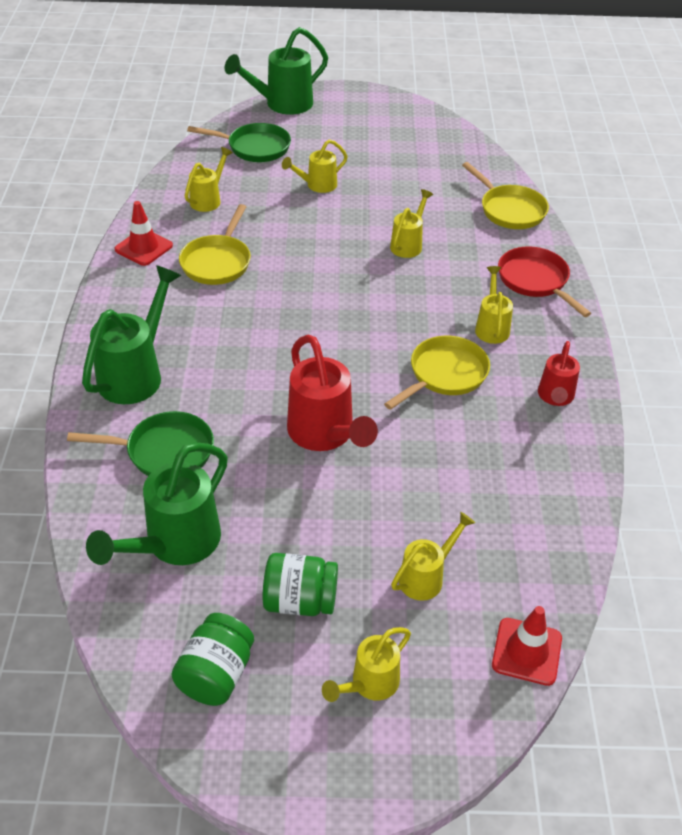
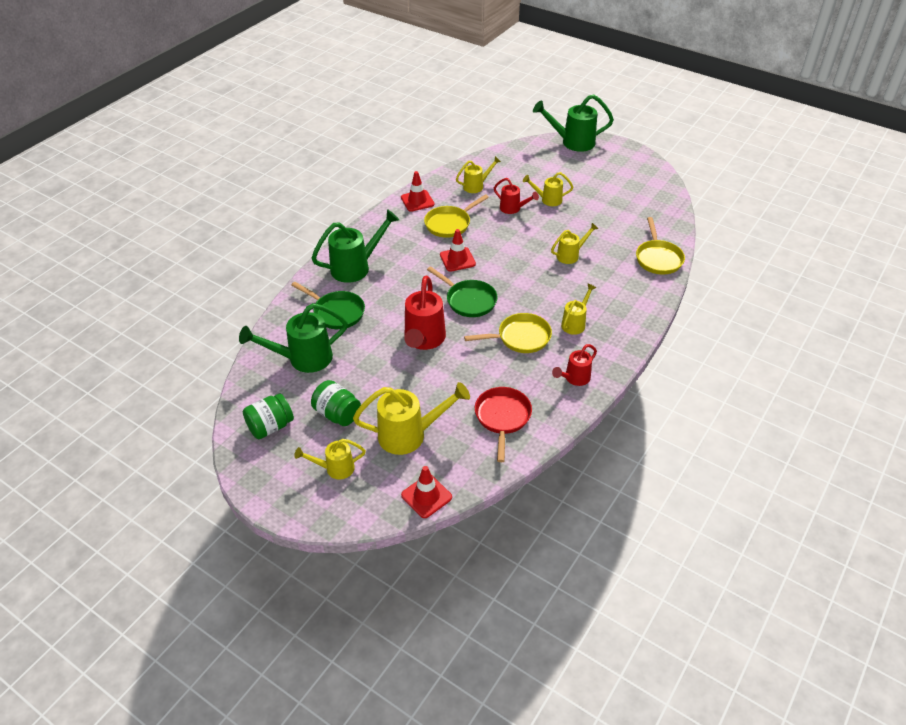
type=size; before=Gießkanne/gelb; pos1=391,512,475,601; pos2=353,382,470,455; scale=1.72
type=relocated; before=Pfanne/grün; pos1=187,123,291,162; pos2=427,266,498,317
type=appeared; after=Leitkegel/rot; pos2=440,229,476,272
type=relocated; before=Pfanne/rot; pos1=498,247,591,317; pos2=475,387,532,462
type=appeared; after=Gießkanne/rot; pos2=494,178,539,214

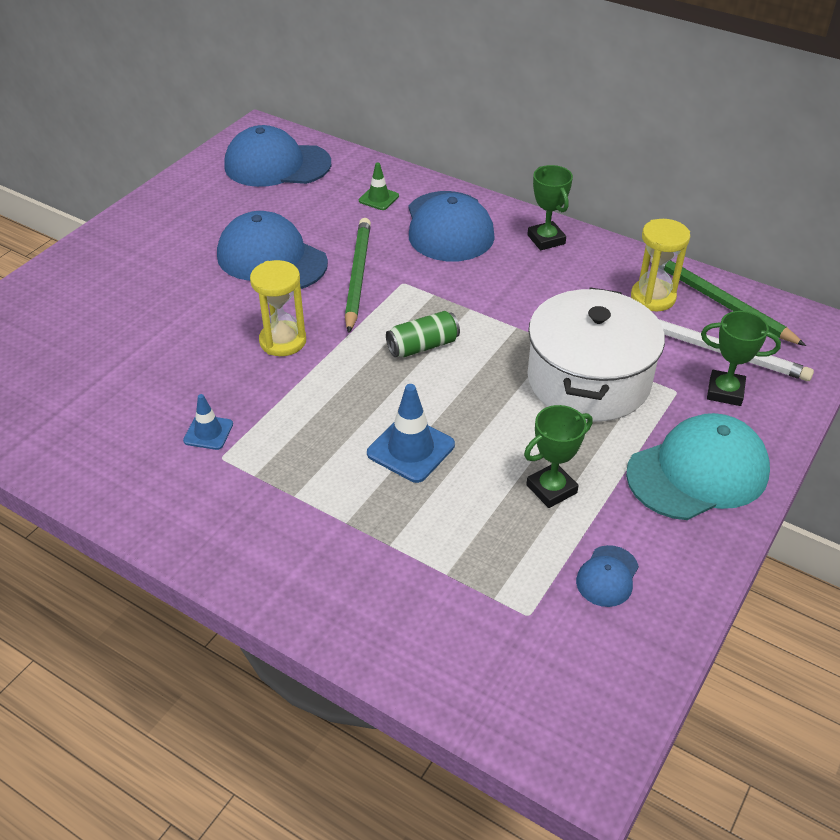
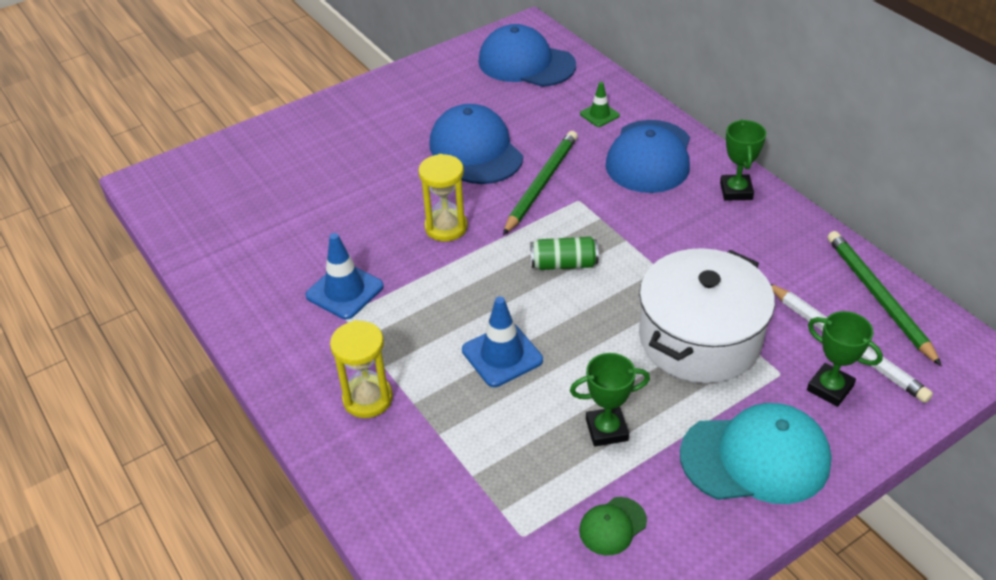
type=size; before=Leitkegel/blau; pos1=183,394,233,450; pos2=305,233,384,319; scale=1.66
type=relocated; before=Sanduhr/gelb; pos1=631,219,690,311; pos2=330,320,393,418
type=colour; before=Kappe/blau; after=Kappe/grün; pos1=576,545,639,607; pos2=579,497,647,556

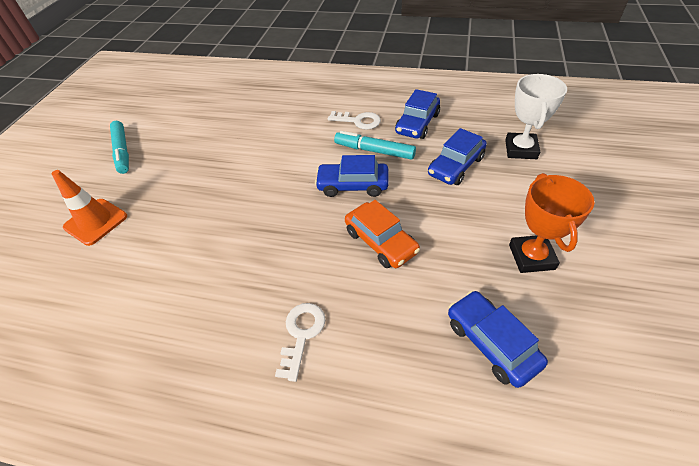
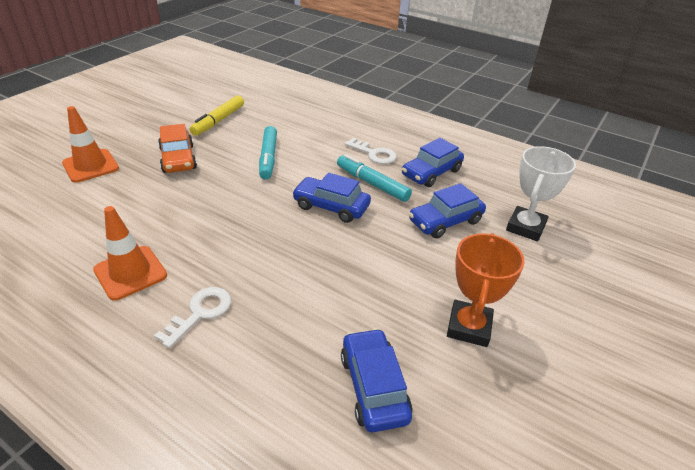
type=appeared; after=Leitkegel/orange; pos2=93,206,167,301
type=relocated; before=Auto/orange; pos1=345,200,420,268; pos2=158,124,197,173
type=appeared; after=Filzstift/gelb; pos2=190,95,244,136
type=relocated; before=Filzstift/türkis; pos1=110,121,129,174; pos2=259,126,277,180

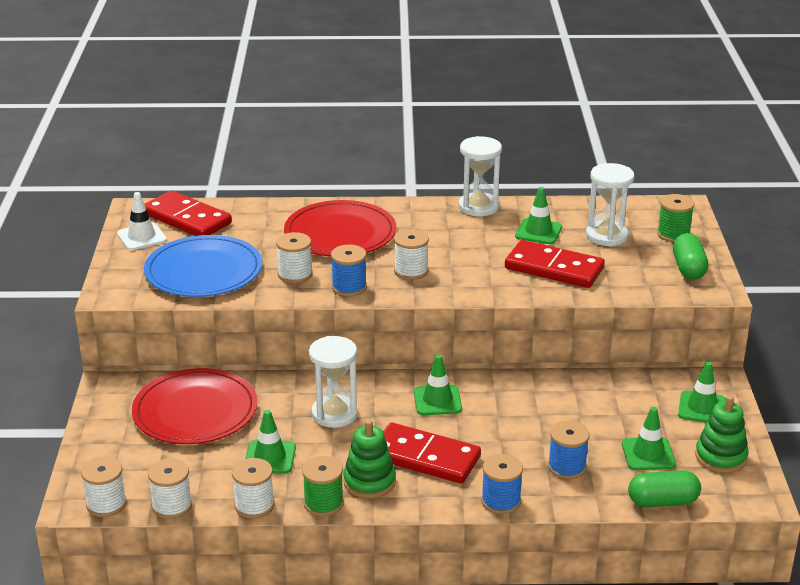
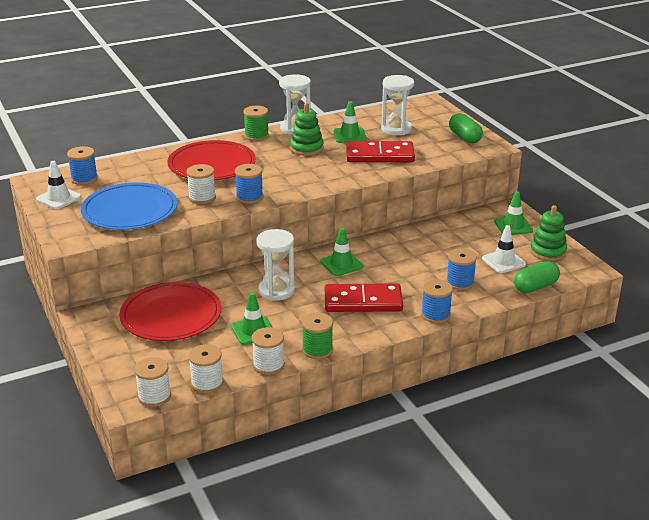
type=exchanged; before=Dominostein/rot; after=Garnrolle/blau; pos1=144,190,232,236; pos2=67,146,98,185
type=relocated; before=Garnrolle/grün; pos1=657,194,694,242; pos2=243,106,269,141
type=relocated; before=Stapelspielzeug/grün; pos1=343,420,396,499; pos2=290,103,324,156
type=colour; before=Leitkegel/grün; after=Leitkegel/weiß; pos1=622,407,676,470; pos2=482,225,526,273
type=missing; before=Garnrolle/weiß; pos1=394,229,429,280

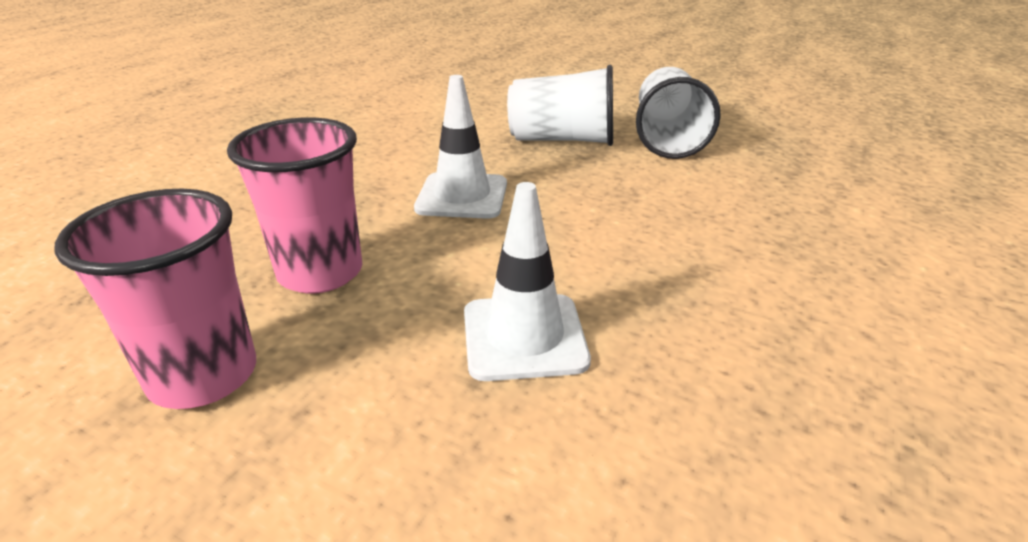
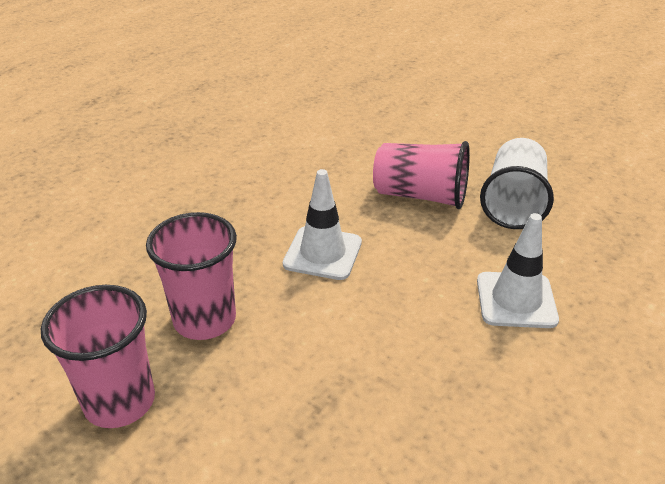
type=colour; before=Becher/weiß; after=Becher/rosa; pos1=507,65,613,146; pos2=373,141,470,209
type=relocated; before=Leitkegel/weiß; pos1=464,182,591,381; pos2=477,213,559,328

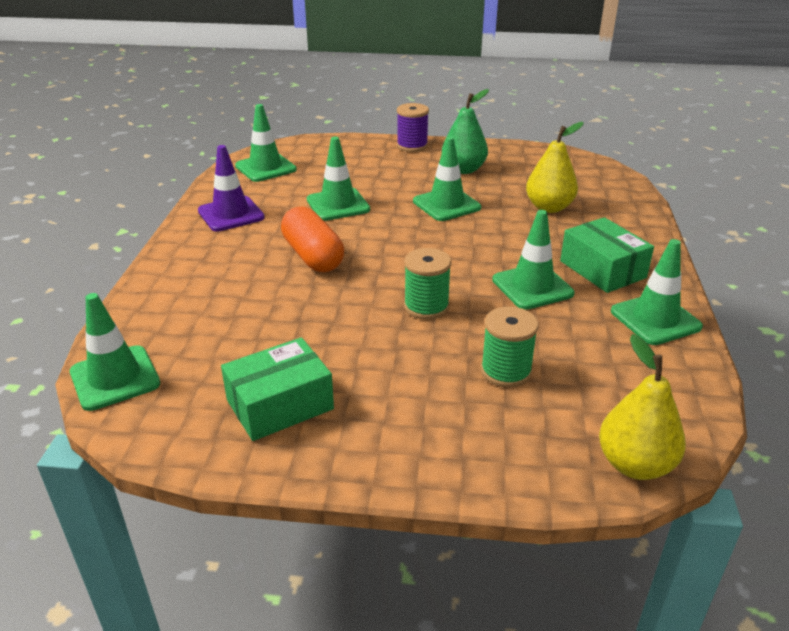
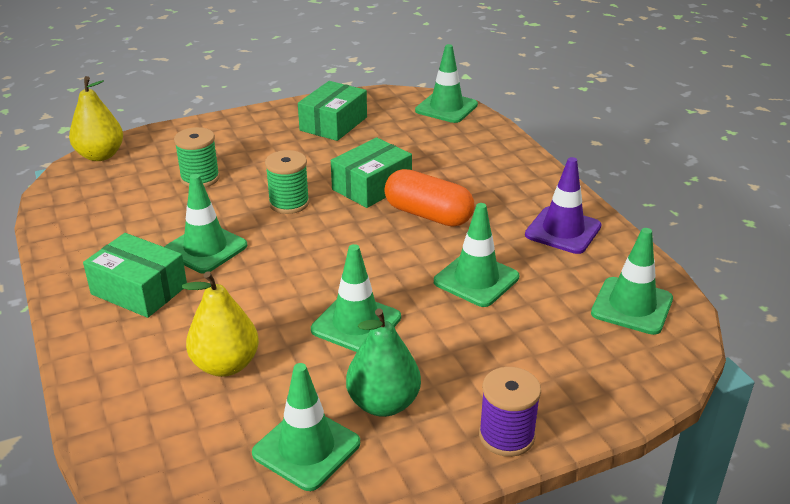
type=relocated; before=Leitkegel/grün; pos1=611,239,703,345; pos2=252,363,360,491
type=appeared; after=Schachtel/grün; pos2=331,137,412,208

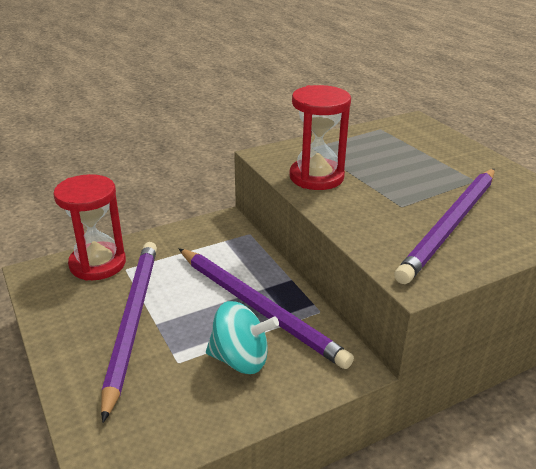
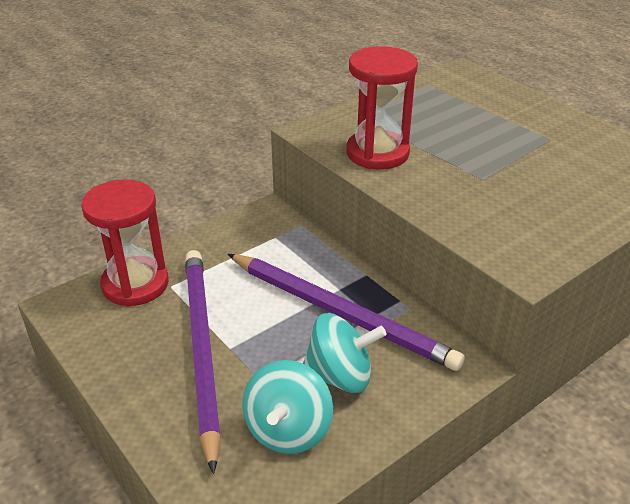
type=appeared; after=Kreisel/türkis; pos2=243,360,333,454
type=missing; before=Bleistift/lila; pos1=394,169,495,284

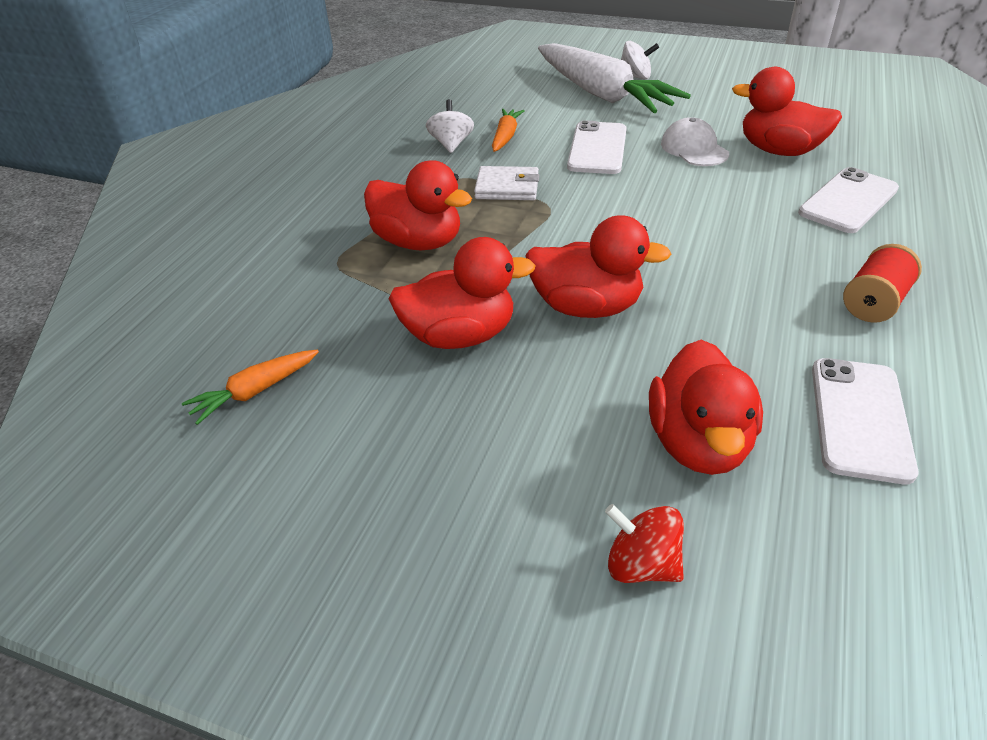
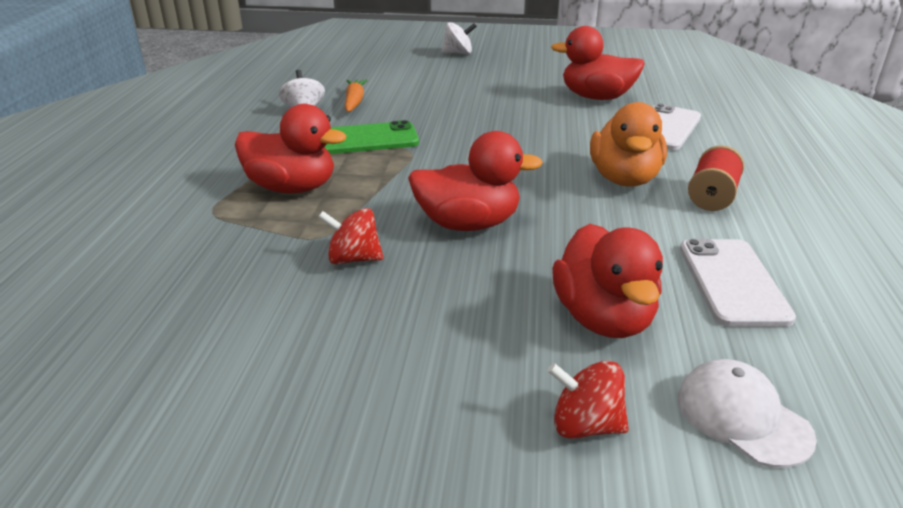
type=exchanged; before=Ente/rot; after=Kreisel/rot; pos1=388,237,536,349; pos2=318,208,383,265
type=exchanged; before=Geldbörse/weiß; after=Handy/grün; pos1=474,166,540,200; pos2=324,120,419,154
type=appeared; after=Ente/orange; pos2=590,102,667,187
type=relocated; before=Kappe/weiß; pos1=661,117,729,166; pos2=678,359,817,468
type=missing; before=Karotte/orange; pos1=182,350,319,425
type=missing; before=Karotte/weiß; pos1=538,43,691,113
type=missing; before=Handy/weiß; pos1=567,120,627,174

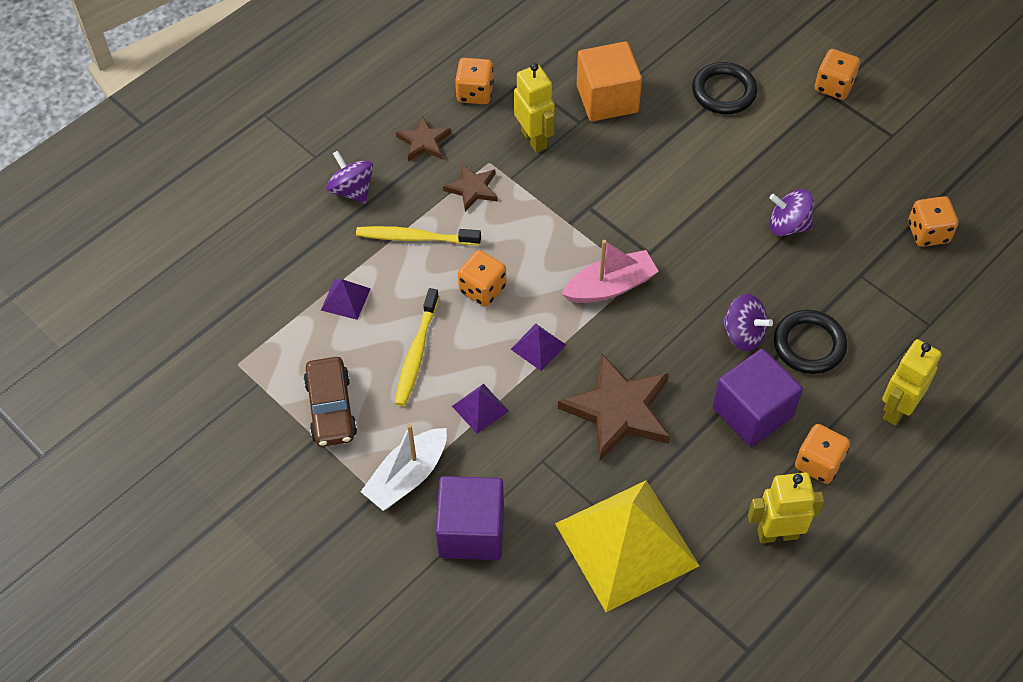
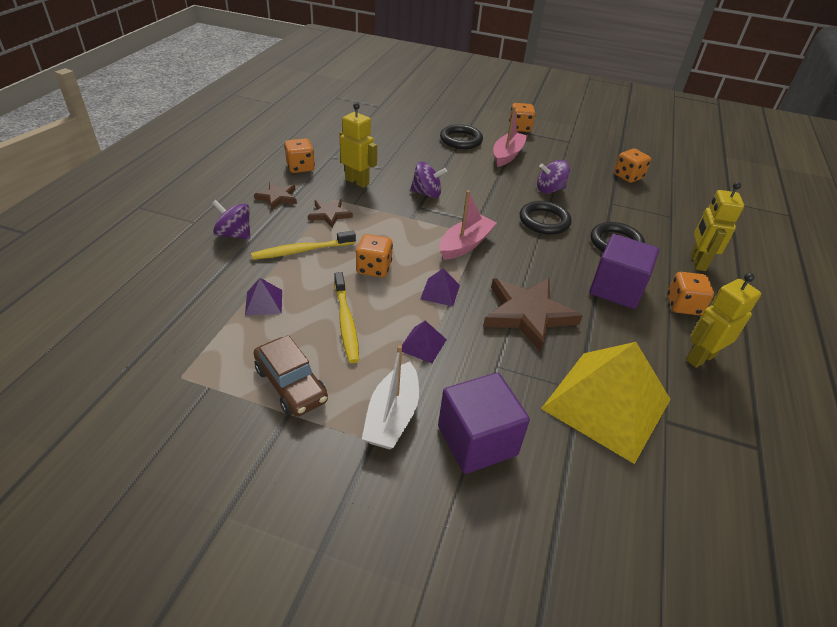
type=relocated; before=Kreisel/lila; pos1=722,294,773,351; pos2=410,162,447,198
type=appeared; after=Boot/rosa; pos2=493,106,527,167
type=appeared; after=Ring/schwarz; pos2=520,201,572,235
type=missing; before=Kubus/orange; pos1=577,41,642,122

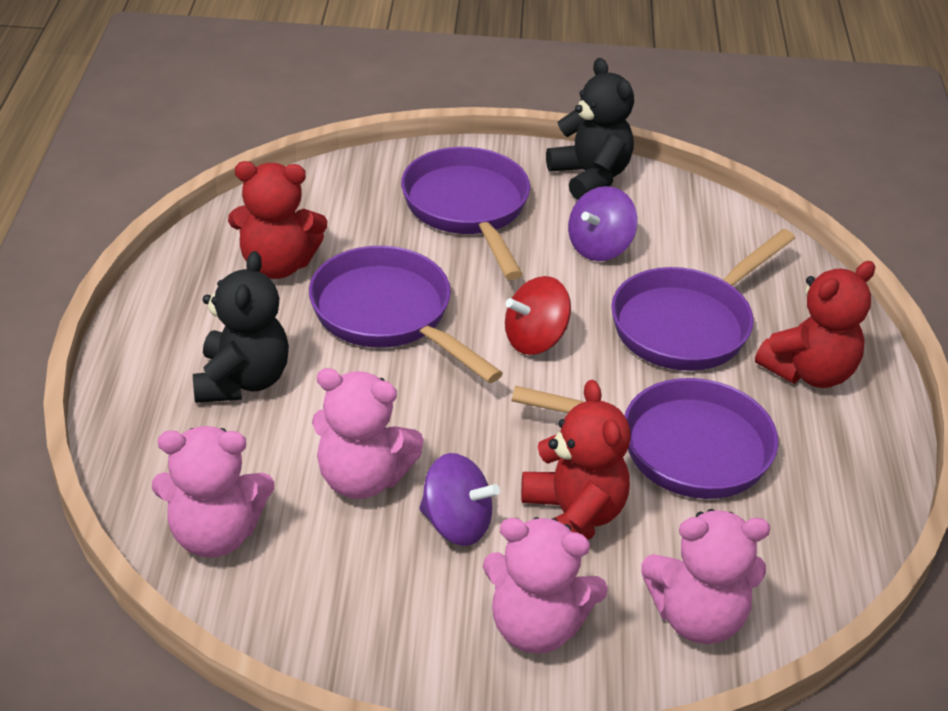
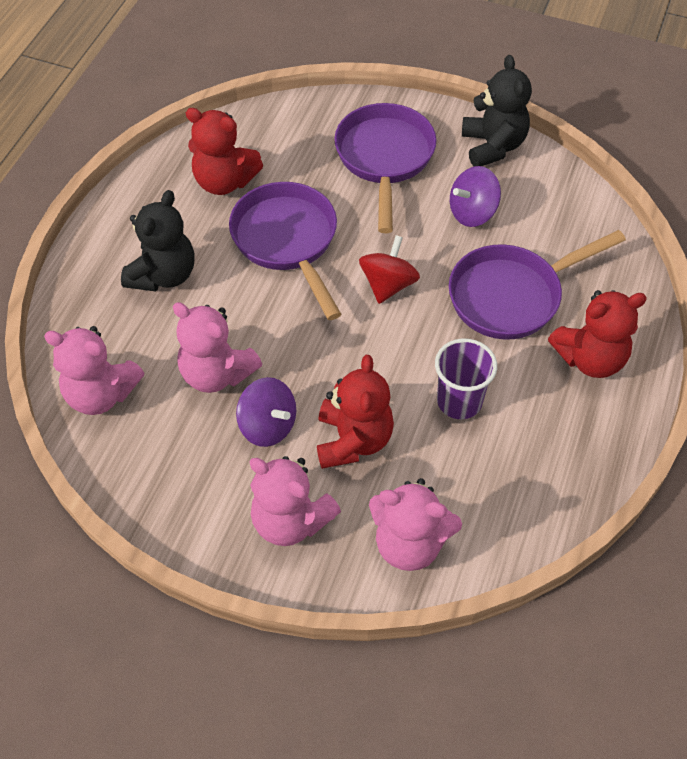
type=spun; before=Kreisel/rot; pos1=505,276,571,355; pos2=359,235,420,304; turn=120
type=exchanged; before=Pfanne/lila; after=Becher/lila; pos1=512,378,779,499; pos2=435,338,497,419

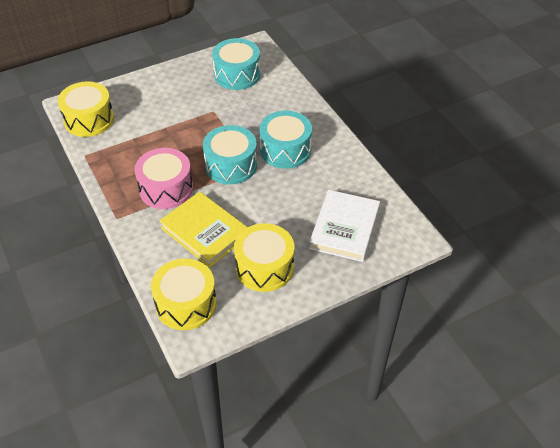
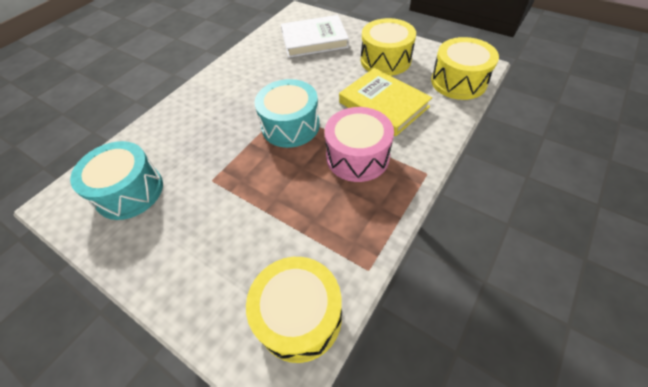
type=spun; before=Buch/gelb; pos1=160,192,247,268; pos2=339,68,432,136; turn=-60
type=missing; before=Trommel/türkis; pos1=259,111,312,169

